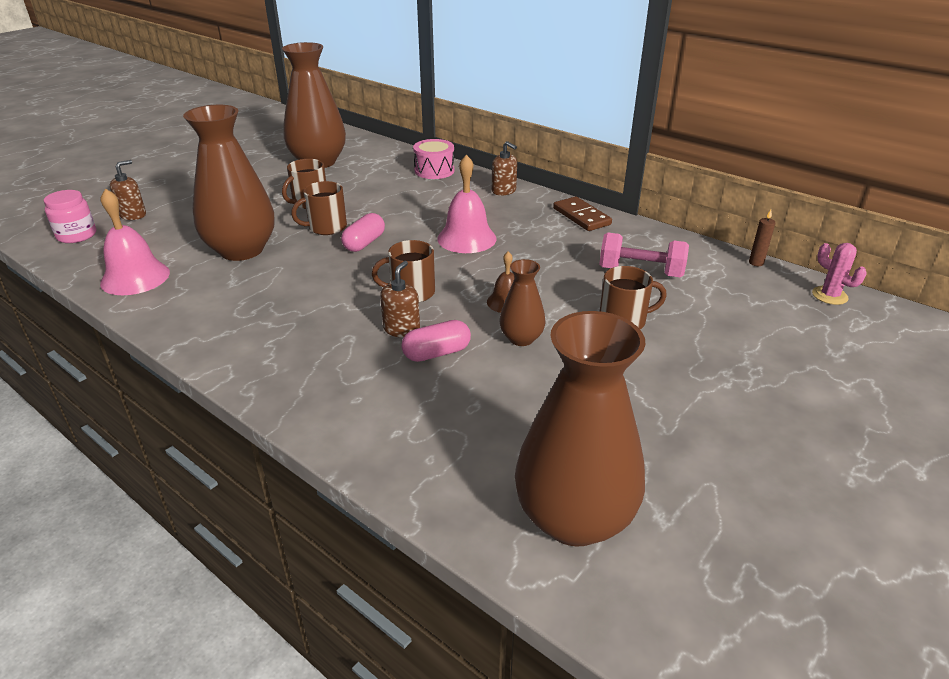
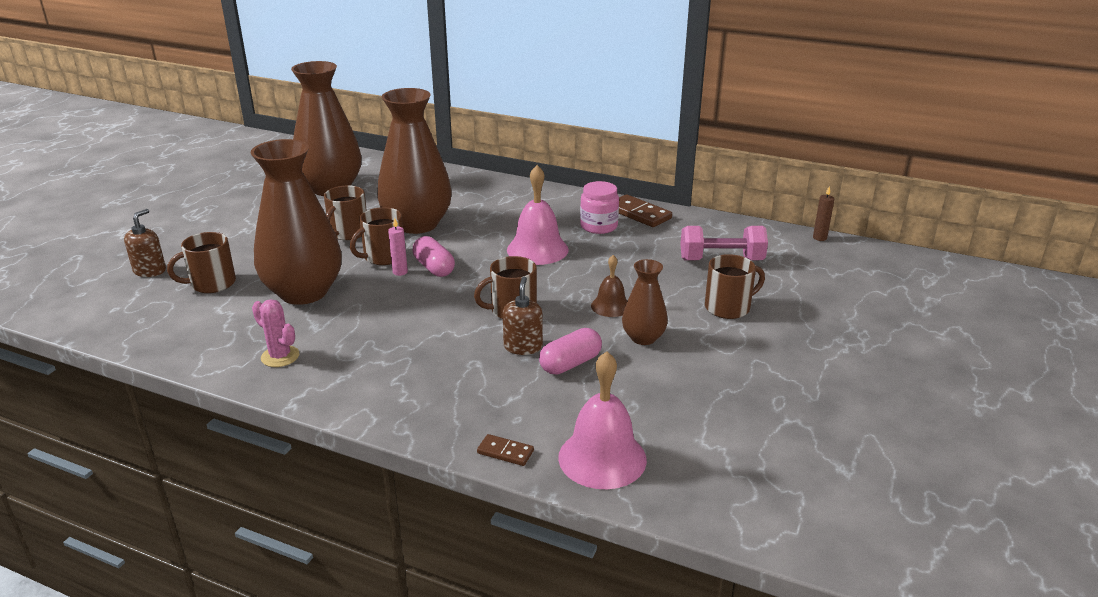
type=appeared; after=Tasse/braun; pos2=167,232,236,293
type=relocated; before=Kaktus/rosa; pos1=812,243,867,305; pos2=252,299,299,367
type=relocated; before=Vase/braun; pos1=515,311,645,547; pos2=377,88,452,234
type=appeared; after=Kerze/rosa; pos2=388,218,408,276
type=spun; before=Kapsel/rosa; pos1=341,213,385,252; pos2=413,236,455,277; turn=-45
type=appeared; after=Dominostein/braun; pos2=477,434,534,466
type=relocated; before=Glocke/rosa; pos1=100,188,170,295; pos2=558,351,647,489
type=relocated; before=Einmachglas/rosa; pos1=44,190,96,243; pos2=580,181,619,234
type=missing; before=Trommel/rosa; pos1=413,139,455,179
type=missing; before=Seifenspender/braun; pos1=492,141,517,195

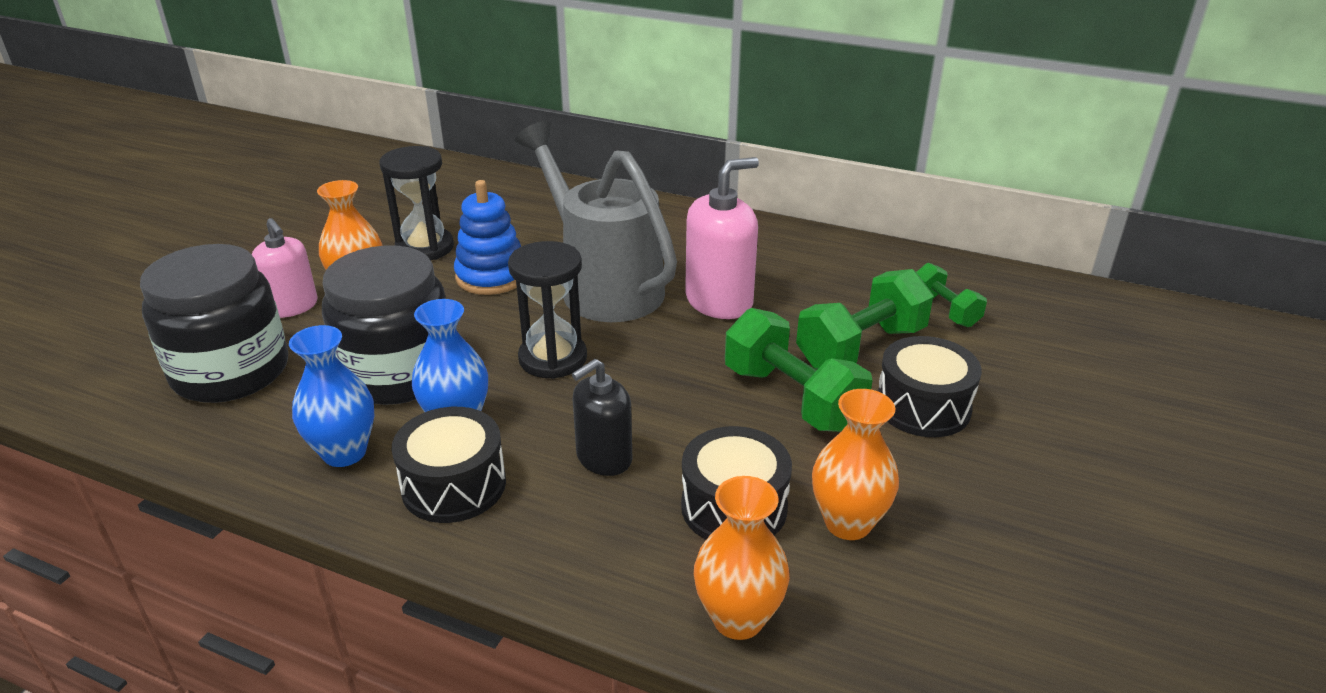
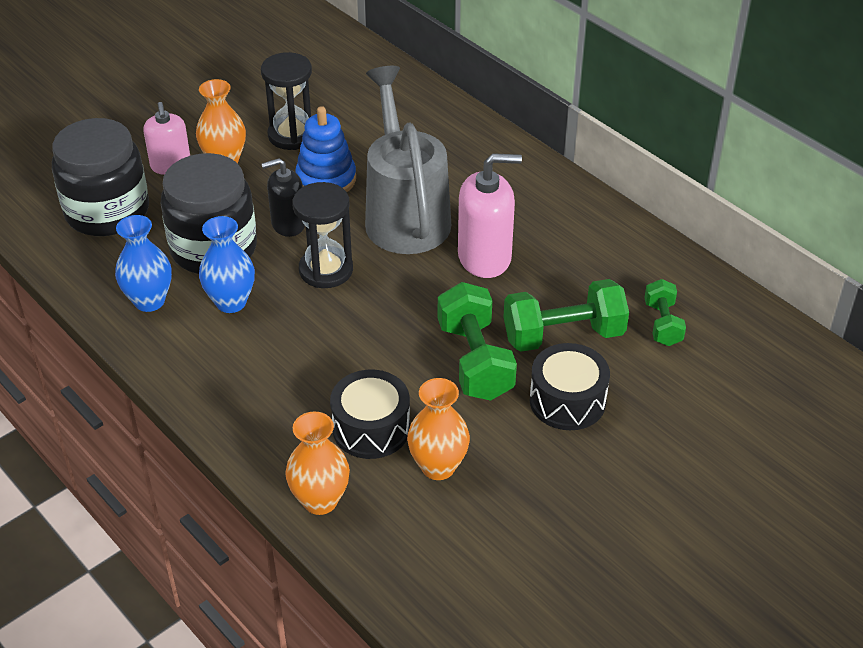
type=relocated; before=Seifenspender/schwarz; pos1=572,359,632,476; pos2=262,158,305,237
type=missing; before=Trommel/schwarz; pos1=392,407,506,523

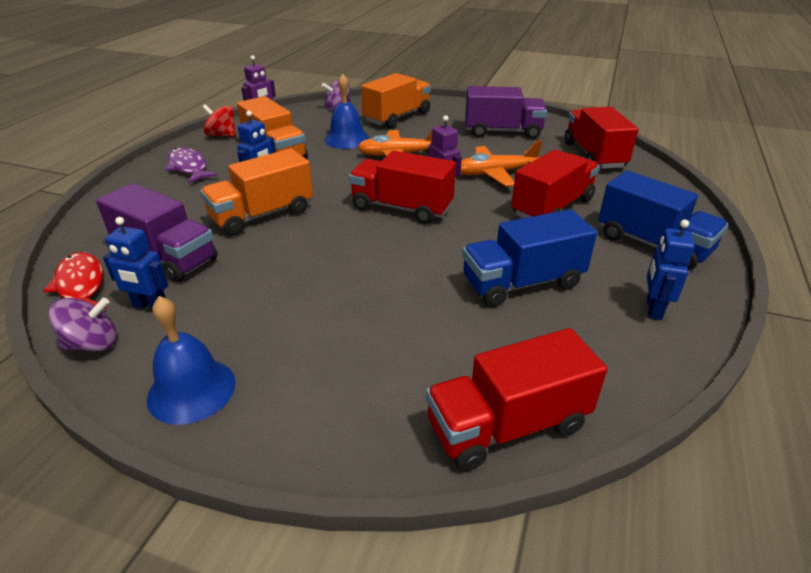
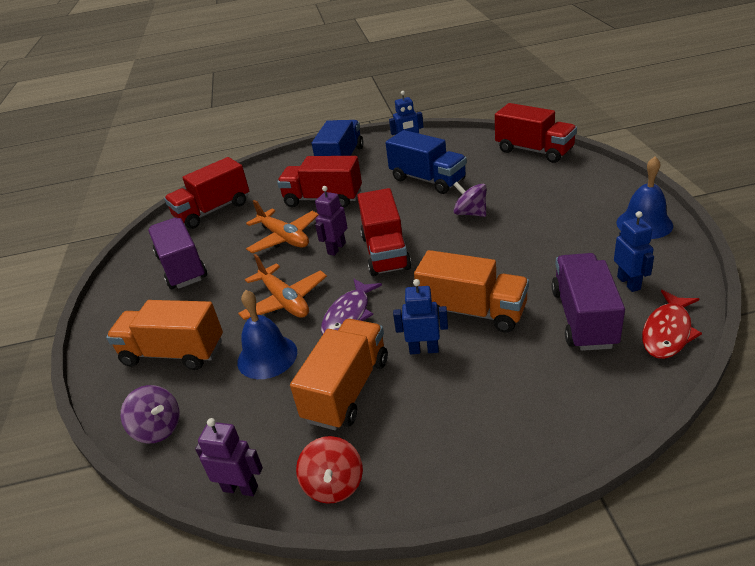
type=relocated; before=Fisch/lila; pos1=166,147,218,184; pos2=321,279,382,335
type=relocated; before=Kreisel/lila; pos1=49,298,117,351; pos2=454,182,487,217

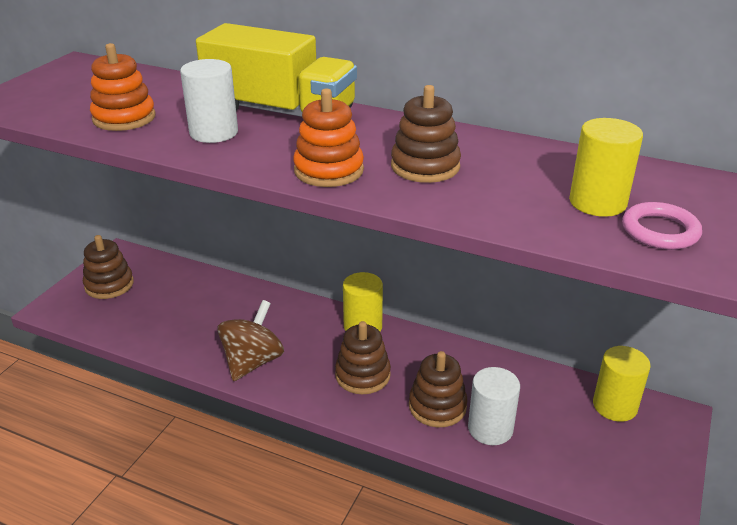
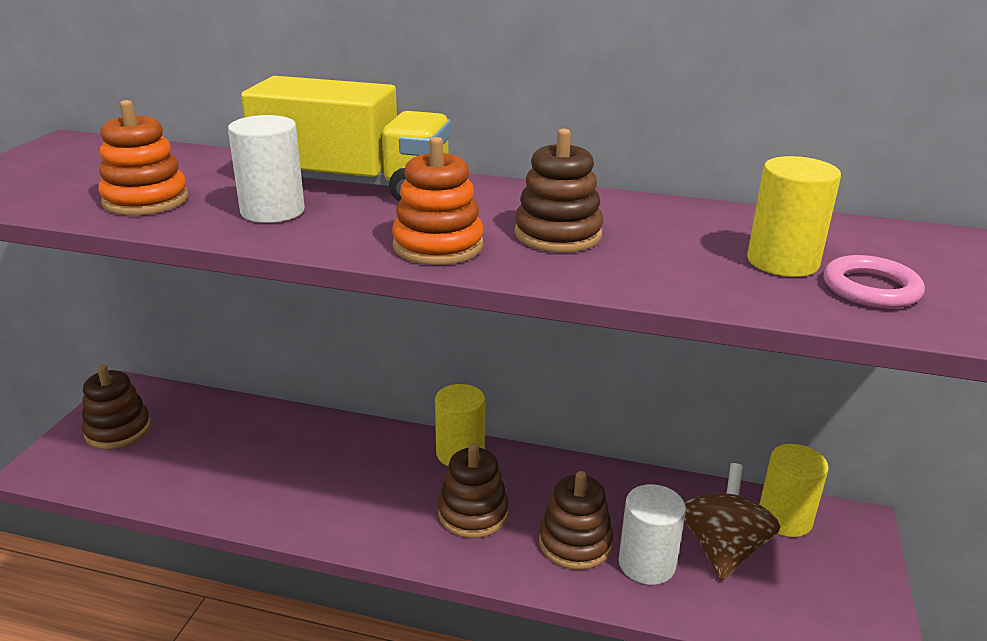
type=relocated; before=Kreisel/braun; pos1=217,300,284,381; pos2=684,463,780,581

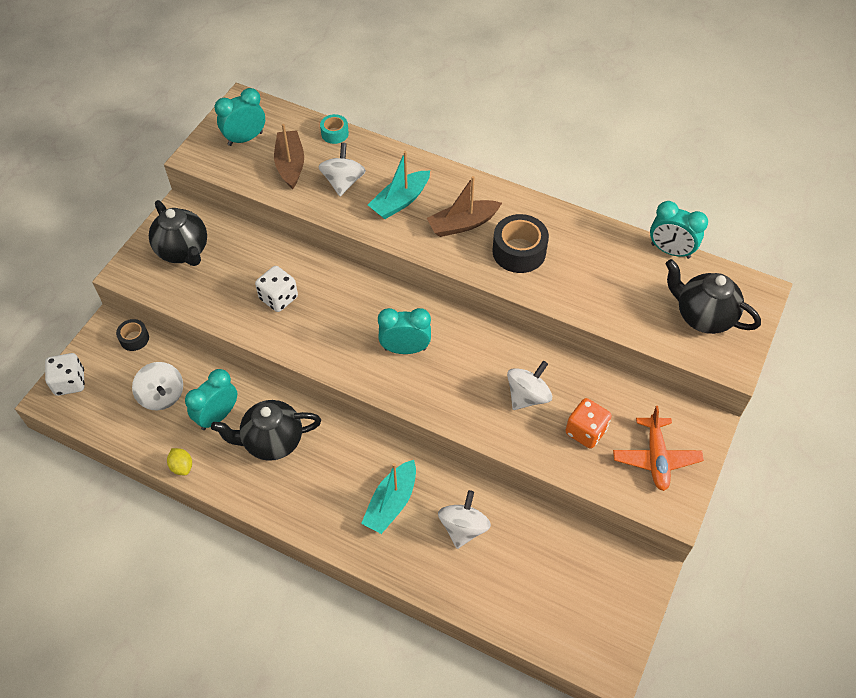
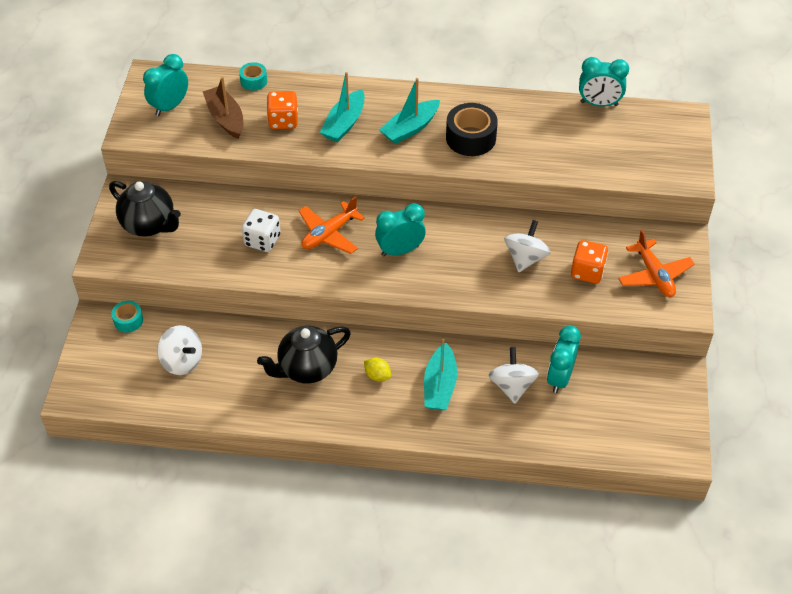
type=colour; before=Klebeband/schwarz; after=Klebeband/türkis; pos1=116,319,149,351; pos2=111,301,143,332
type=exchanged; before=Kreisel/weiß; after=Spielwürfel/orange; pos1=318,143,366,196; pos2=267,91,298,129
type=appeared; after=Flugzeug/orange; pos2=299,196,365,254
type=relocated; before=Zitrone/gelb; pos1=167,448,192,475; pos2=364,357,391,381
type=colour; before=Boot/braun; after=Boot/türkis; pos1=427,176,502,237; pos2=379,78,440,144
type=relocated; before=Wecker/türkis; pos1=185,369,237,430; pos2=547,325,581,393
type=missing; before=Spielwürfel/weiß; pos1=45,353,85,396
type=missing; before=Teekanne/schwarz; pos1=665,259,761,334

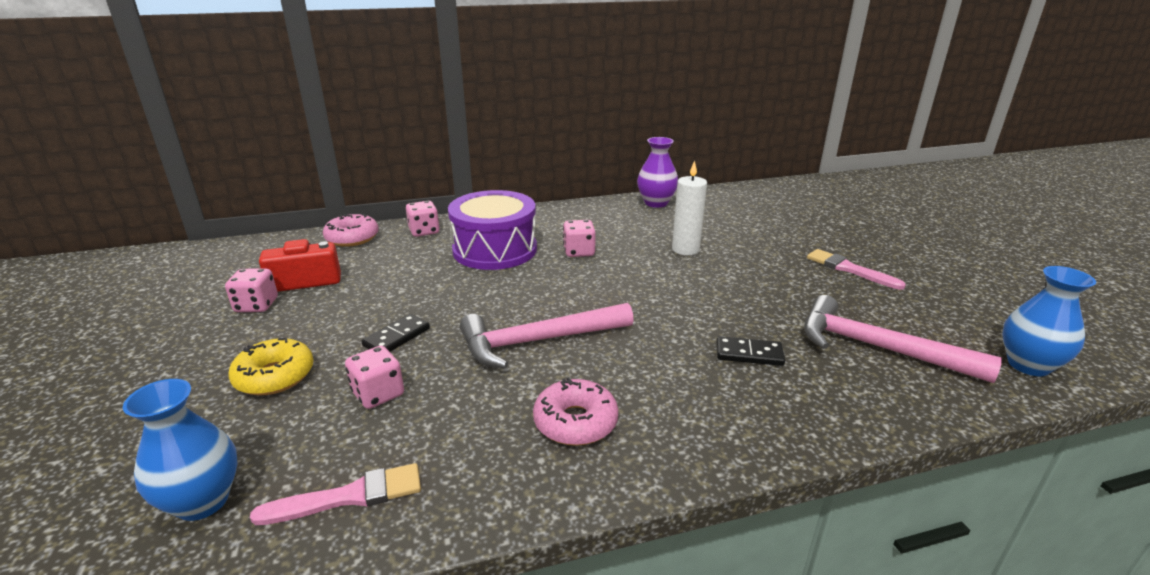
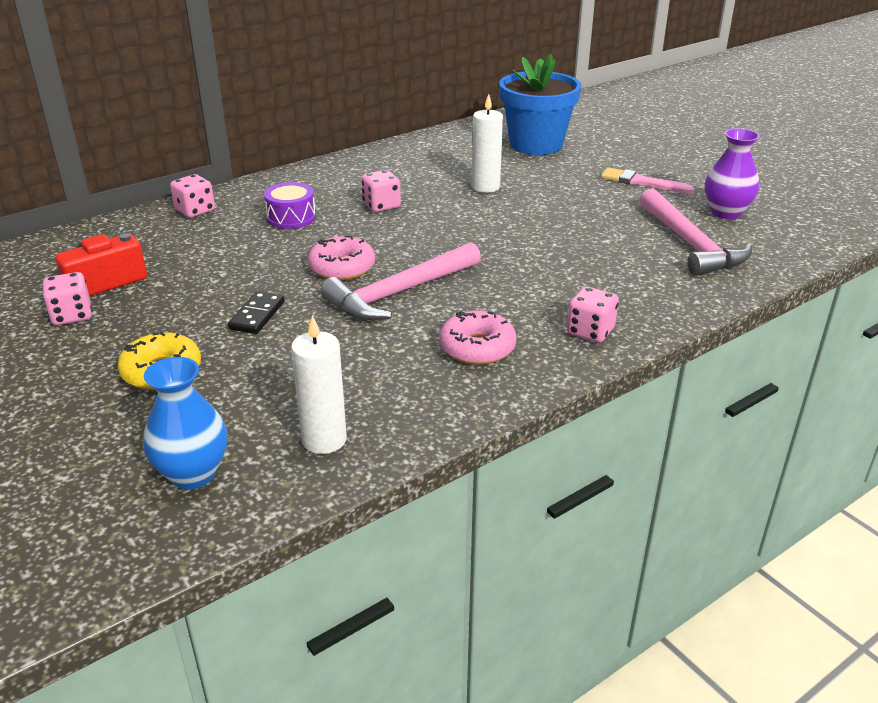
type=size; before=Trommel/lila; pos1=448,190,537,270; pos2=264,182,316,229; scale=0.53
type=exchanged; before=Pinsel/rosa; after=Kerze/weiß; pos1=250,463,421,525; pos2=291,315,347,454
type=relocated; before=Donut/rosa; pos1=323,214,379,247; pos2=308,235,375,280
type=appeared; after=Blumentopf/blau; pos2=499,53,581,155
type=relocated; before=Spielwürfel/rosa; pos1=345,346,404,409; pos2=567,286,619,343
type=spun; before=Hammer/rosa; pos1=804,295,1002,383; pos2=640,188,752,276; turn=-120
type=relocated; before=Vase/lila; pos1=637,137,678,208; pos2=705,128,760,219
type=missing; before=Dominostein/schwarz; pos1=716,336,785,366
type=missing; before=Vase/blau; pos1=1002,266,1096,376

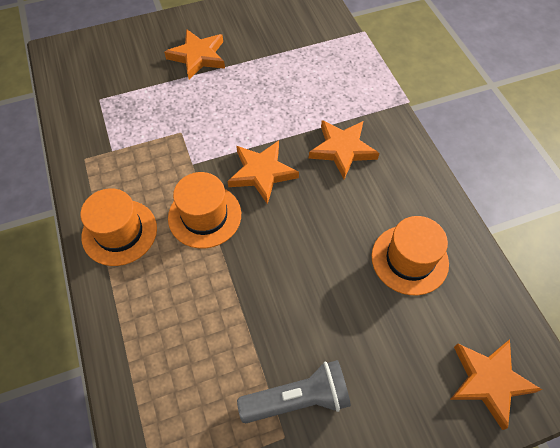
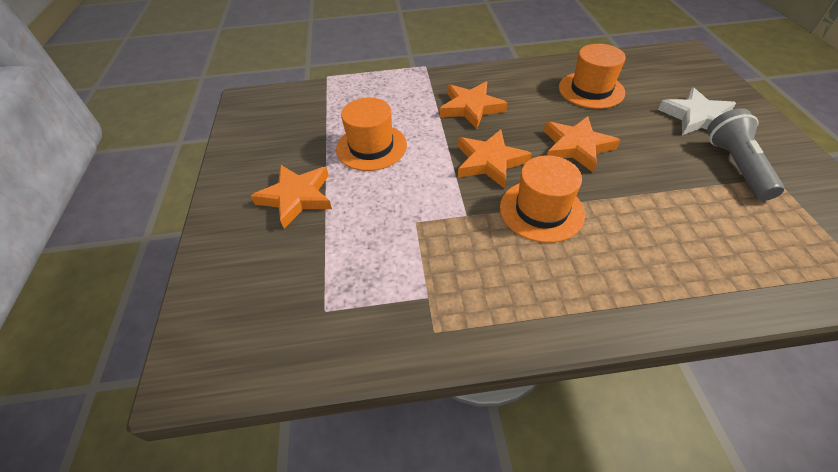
type=relocated; before=Hut/orange; pos1=81,188,157,266; pos2=336,98,407,171
type=relocated; before=Stern/orange; pos1=450,339,542,430; pos2=544,116,620,172
type=appeared; after=Stern/weiß; pos2=658,88,736,135

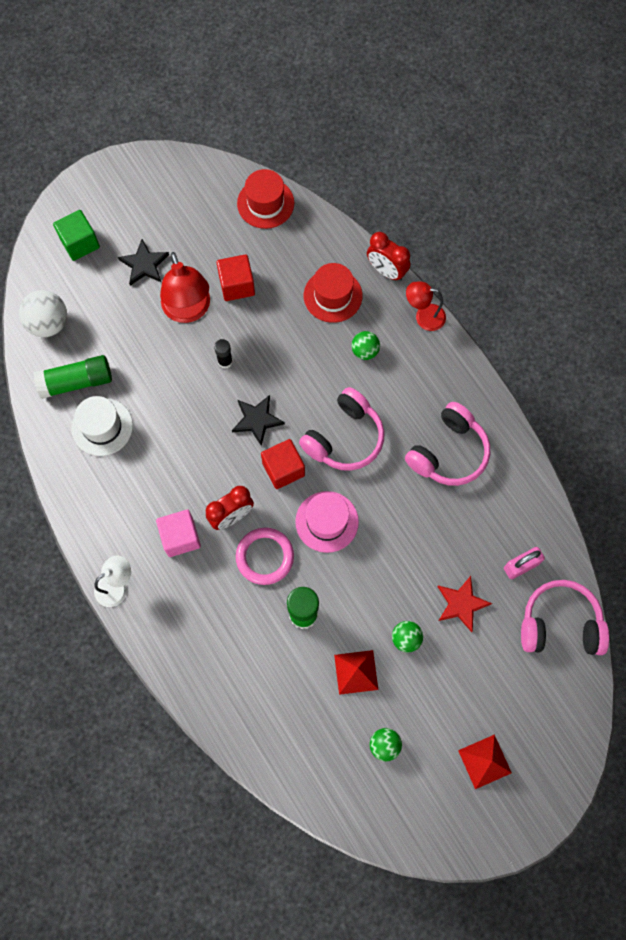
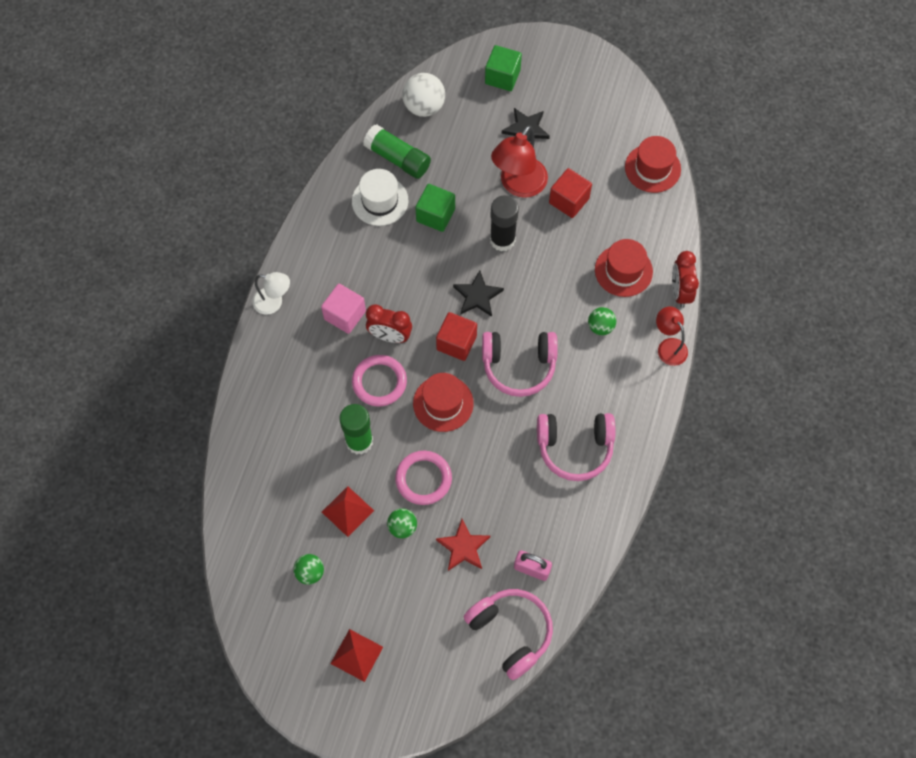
type=appeared; after=Ring/rosa; pos2=395,451,452,505
type=colour; before=Hut/rosa; after=Hut/rot; pos1=295,491,359,553; pos2=413,373,474,432
type=appeared; after=Kubus/grün; pos2=415,184,455,232
type=size; before=Klebestift/schwarz; pos1=214,339,233,369; pos2=490,195,519,251; scale=1.8

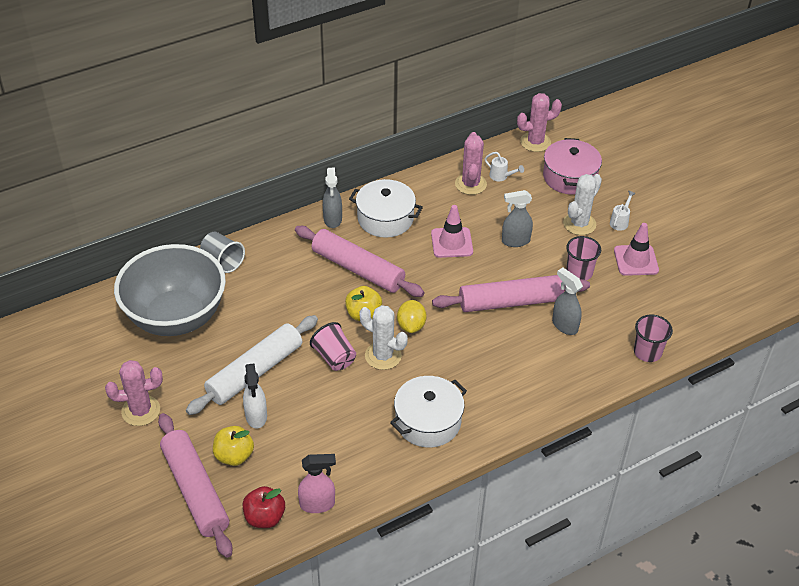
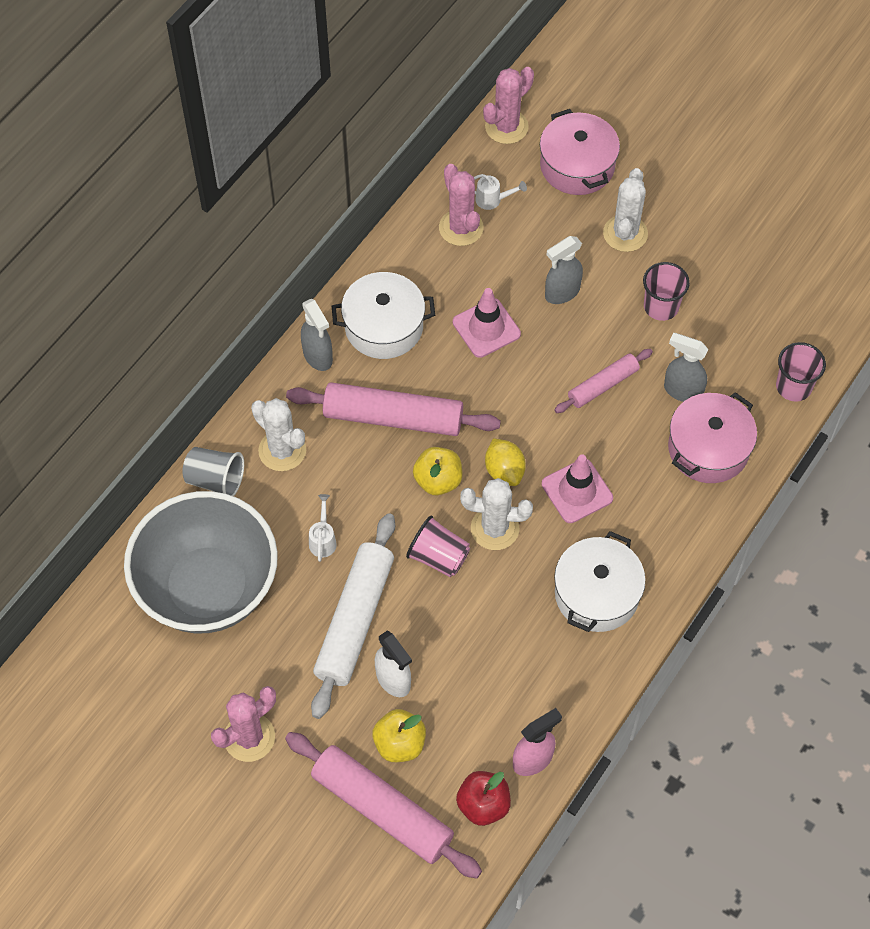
type=appeared; after=Kaktus/weiß; pos2=251,398,306,471
type=relocated; before=Gießkanne/weiß; pos1=610,191,636,231; pos2=309,494,337,562
type=relocated; before=Leitkegel/rosa; pos1=614,223,659,276; pos2=542,455,613,523
type=size; before=Nudelholz/rosa; pos1=432,275,590,312; pos2=555,349,653,413; scale=0.57
type=appeared; after=Kochtopf/rosa; pos2=668,392,757,483

